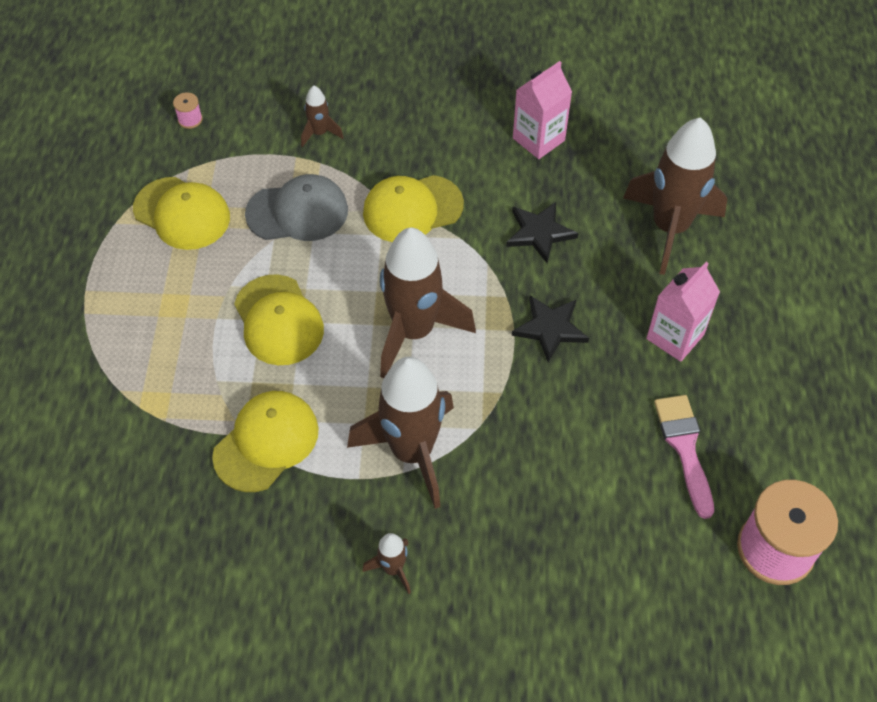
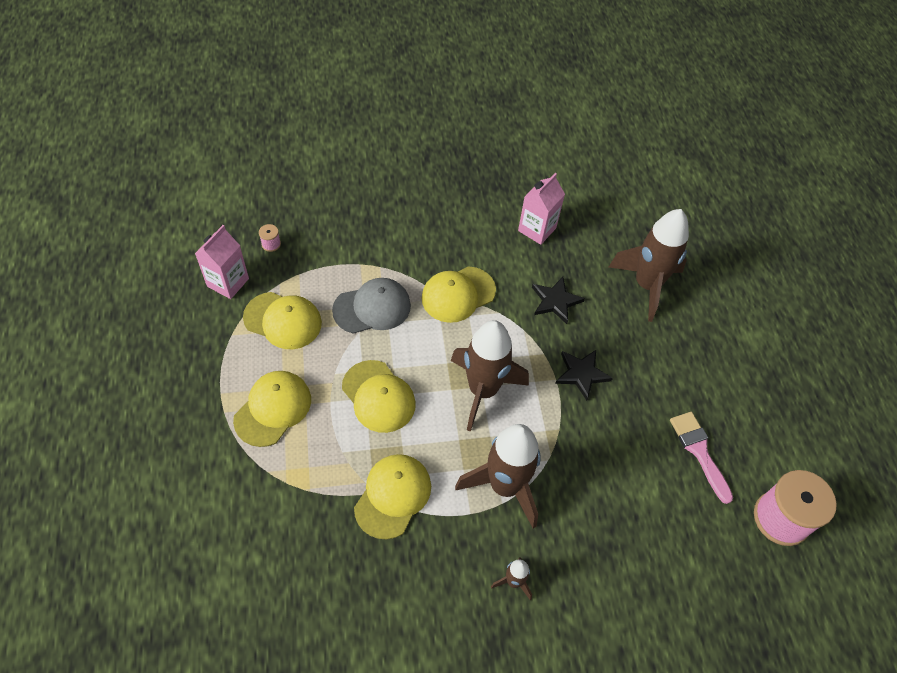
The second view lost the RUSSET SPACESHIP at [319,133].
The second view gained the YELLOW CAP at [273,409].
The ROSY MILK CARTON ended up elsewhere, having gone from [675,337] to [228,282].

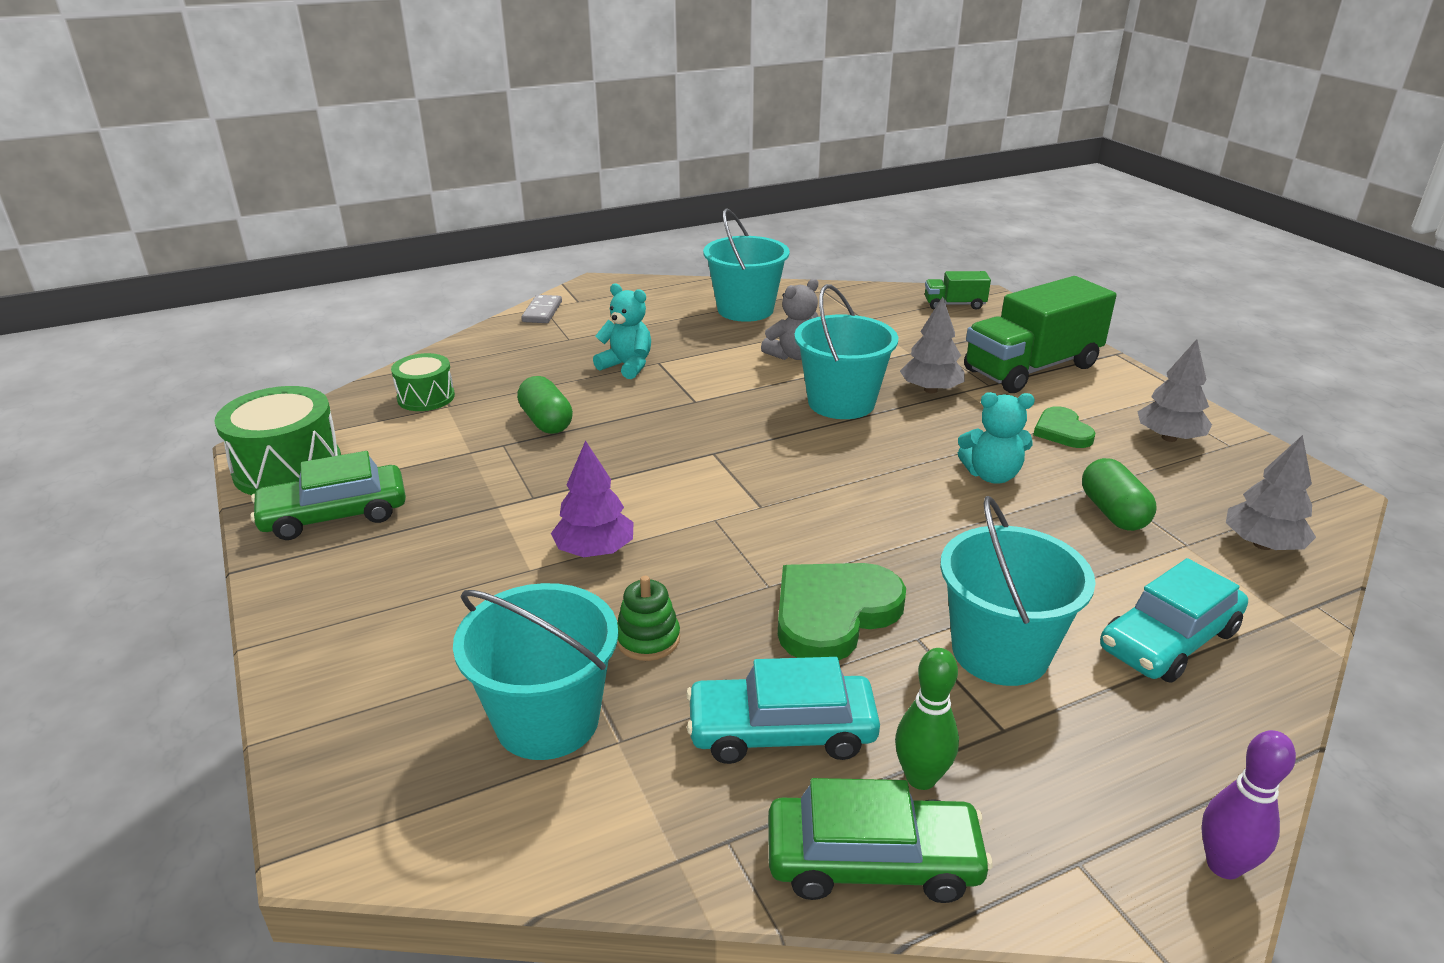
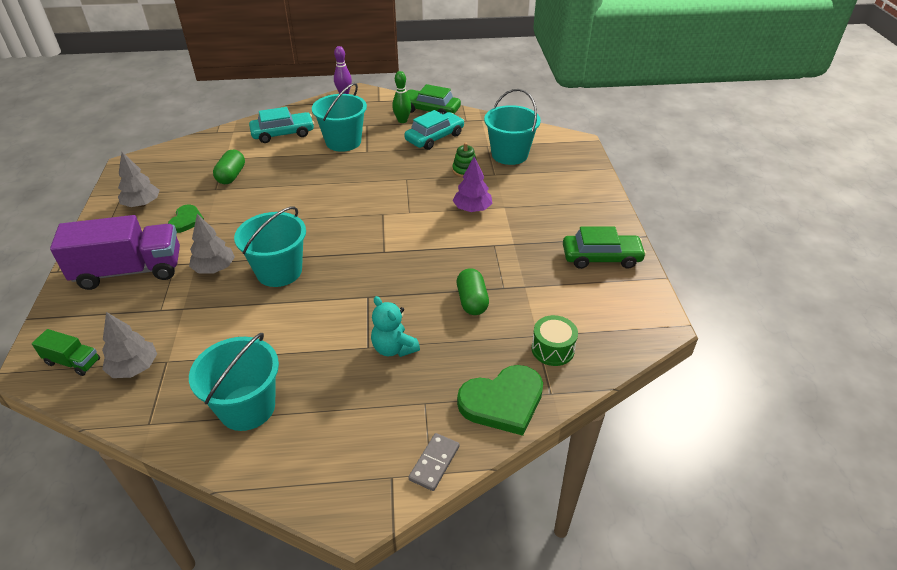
The second view lost the EMERALD TOY DRUM at [288,468].
The second view lost the GRAY TEDDY BEAR at [793,355].
The second view lost the TEAL TEDDY BEAR at [991,475].
The EMERALD HEART ended up elsewhere, having gone from [833,613] to [503,402].
The GRAY FIR TREE ended up elsewhere, having gone from [1262,544] to [134,368].
What was the EMERALD TOY TRUCK at [1031,368] turned into the ROYAL PURPLE TOY TRUCK at [129,271].
The TEAL AUTOMOBILE at [781,731] ended up facing another way, 60 degrees counterclockwise from before.

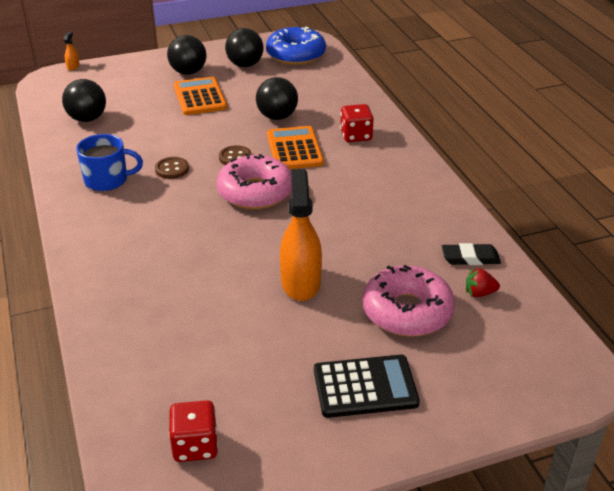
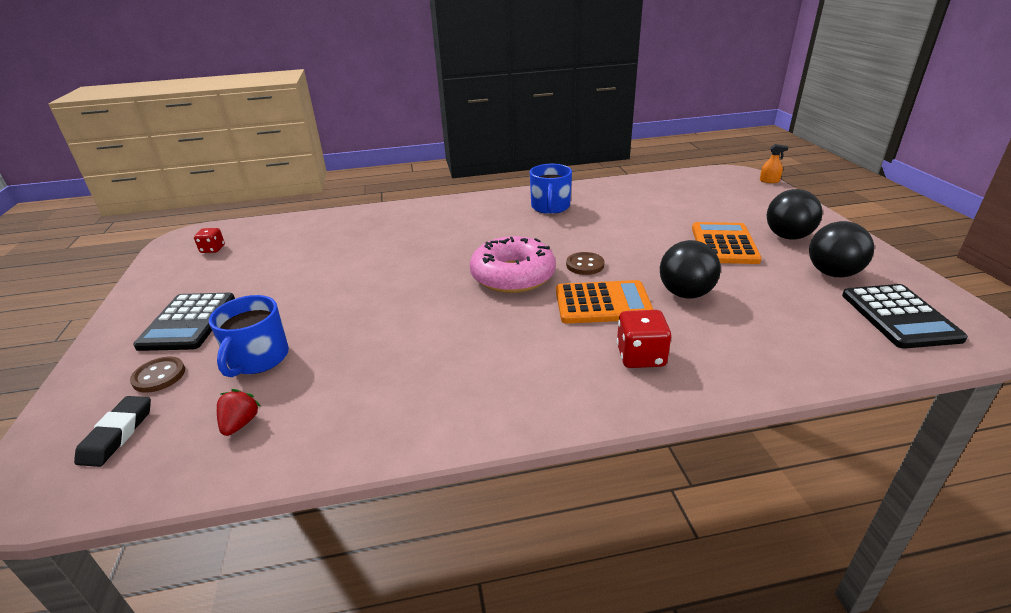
The second view lost the BLACK SPHERE at [87,119].
The second view lost the ORANGE SPRAY BOTTLE at [300,282].
The RUSSET SEWING BUTTON ended up elsewhere, having gone from [172,169] to [159,376].
The BLACK GUM ERASER ended up elsewhere, having gone from [470,258] to [117,434].
Where the BLUE DONUT stood at [296,55], the BLACK CALCULATOR came to stand at [899,316].
Where the ROSY DONUT stood at [407,311], the BLUE TEA MUG came to stand at [258,359].
The ORANGE CALCULATOR at [200,97] ended up facing another way, 75 degrees counterclockwise from before.
The size of the RED DICE at [195,445] changed by a factor of 0.64.

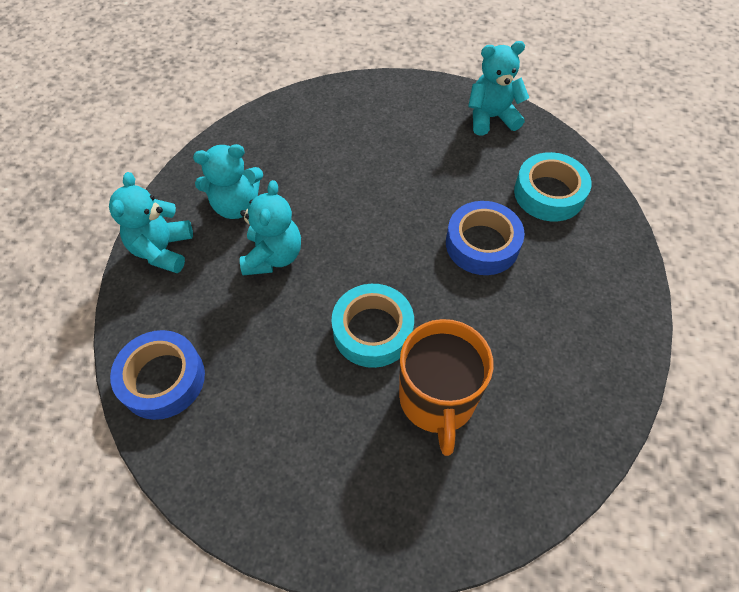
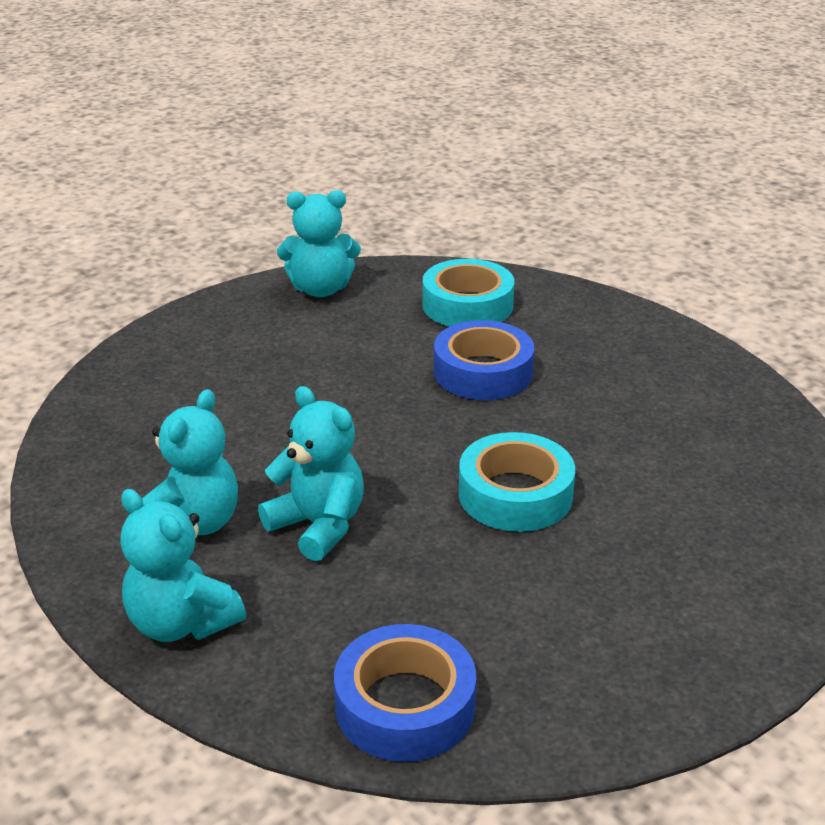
The second view lost the ORANGE TEA MUG at [437,399].
The TEAL TEDDY BEAR at [491,118] ended up facing another way, 120 degrees counterclockwise from before.

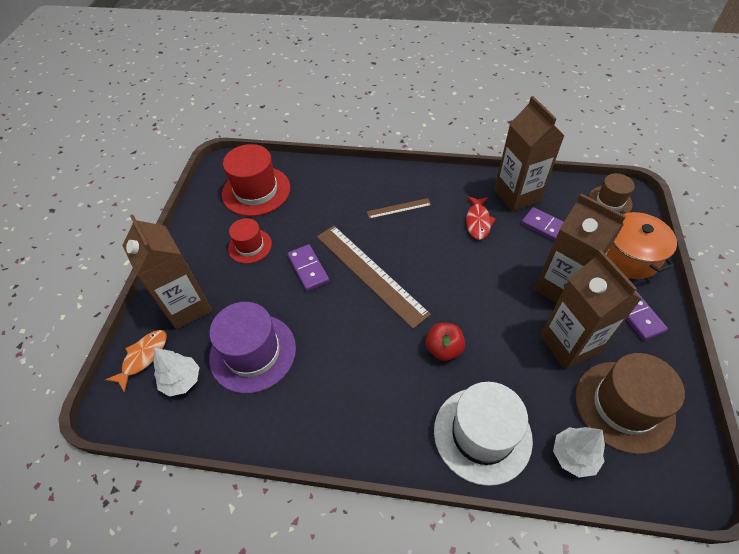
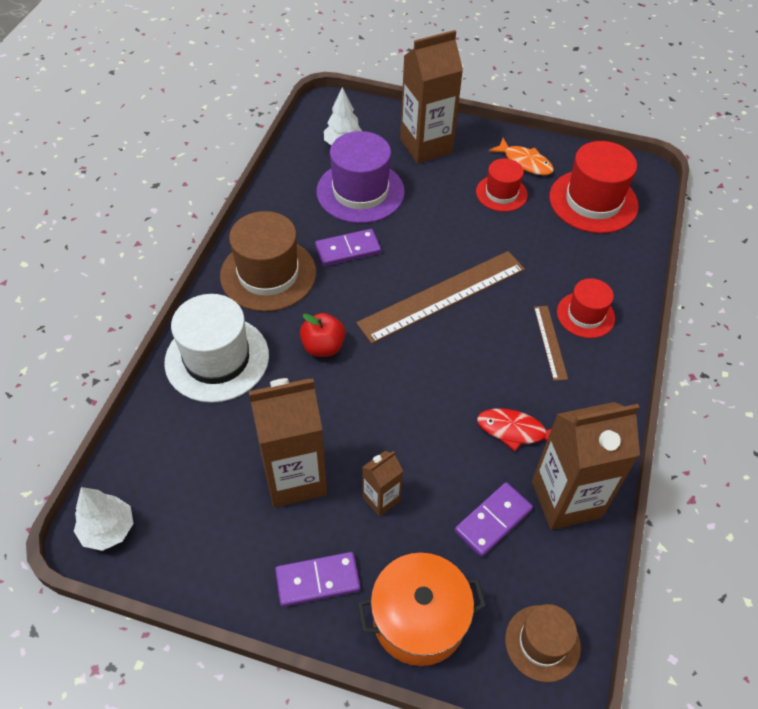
The second view gained the RED TALL HAT at [585,315].
The ORANGE TOY FISH ended up elsewhere, having gone from [143,357] to [525,162].
The ROYAL PURPLE DOMINO PIECE ended up elsewhere, having gone from [308,269] to [348,250].
The PURE WHITE FIR TREE ended up elsewhere, having gone from [573,456] to [108,529].
The RUSSET TALL HAT ended up elsewhere, having gone from [624,406] to [268,274].
The size of the RUSSET MILK CARTON at [560,288] changed by a factor of 0.50.

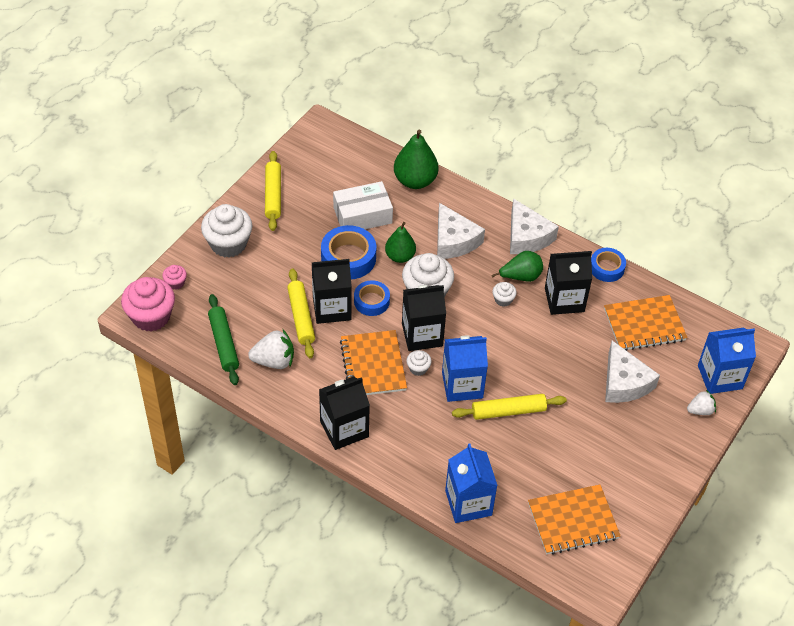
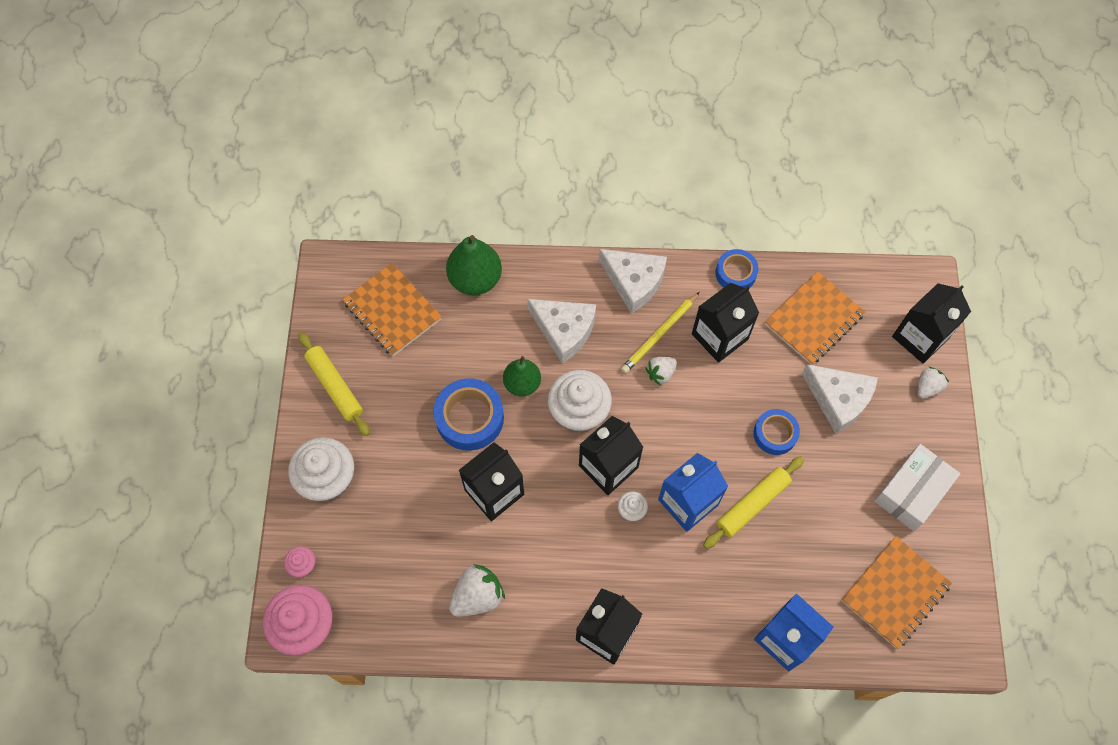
The second view lost the EMERALD ROLLING PIN at [224,343].
The second view lost the YELLOW ROLLING PIN at [301,317].
The PURE WHITE PACKAGE ended up elsewhere, having gone from [362,215] to [912,491].
The ORANGE NOTEPAD ended up elsewhere, having gone from [373,365] to [392,311].
The BLUE ROLL OF TAPE ended up elsewhere, having gone from [371,301] to [775,434].
Where the EMERALD PEAR FRUIT stood at [521,277], the YELLOW PENCIL came to stand at [659,334].
Where the PURE WHITE CUPCAKE stood at [503,300], the PURE WHITE STRAWBERRY came to stand at [660,373].
What was the BLUE MILK CARTON at [720,377] turned into the BLACK MILK CARTON at [920,337].

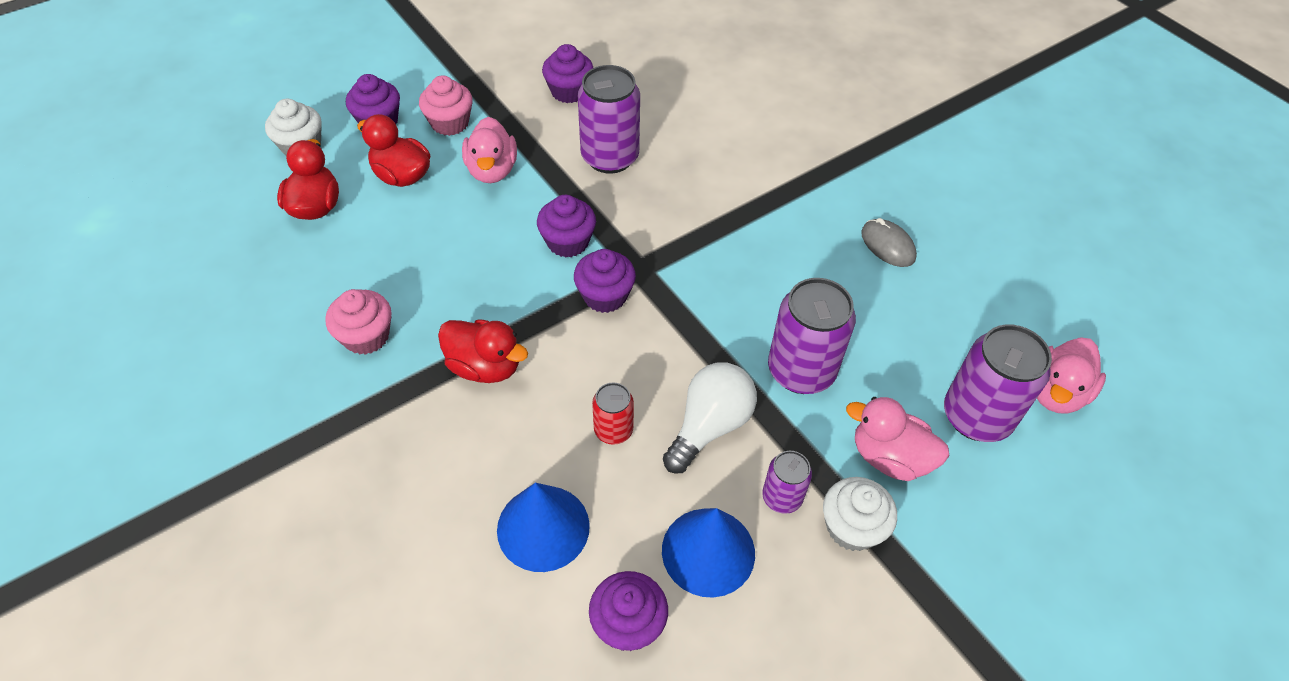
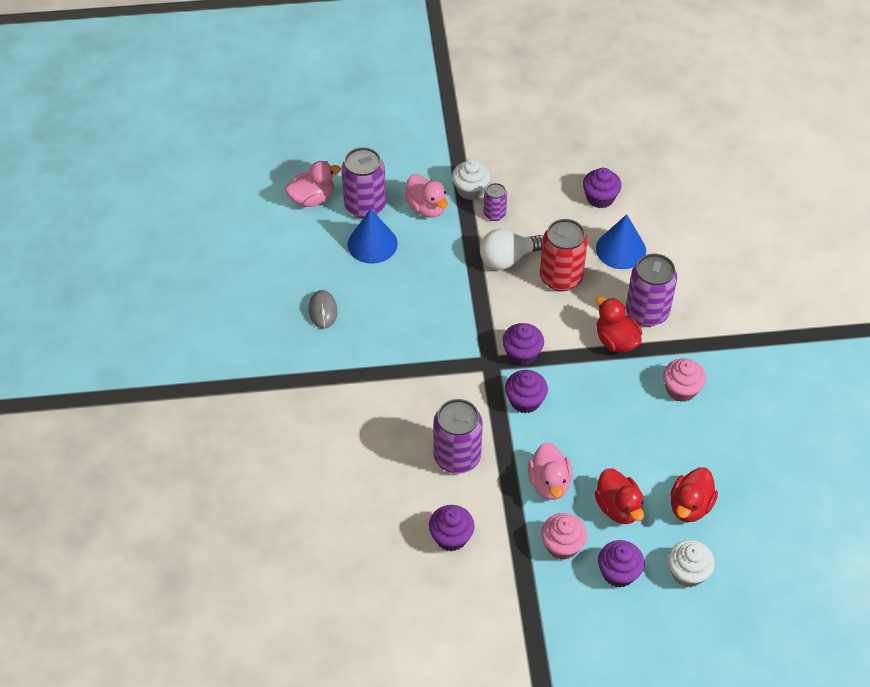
The BLUE CONE ended up elsewhere, having gone from [708,551] to [372,244].
The ROYAL PURPLE SODA CAN ended up elsewhere, having gone from [801,371] to [647,312].
The ROSY DUCK at [492,170] ended up facing another way, 150 degrees clockwise from before.
The size of the RED SODA CAN at [613,430] changed by a factor of 1.86.

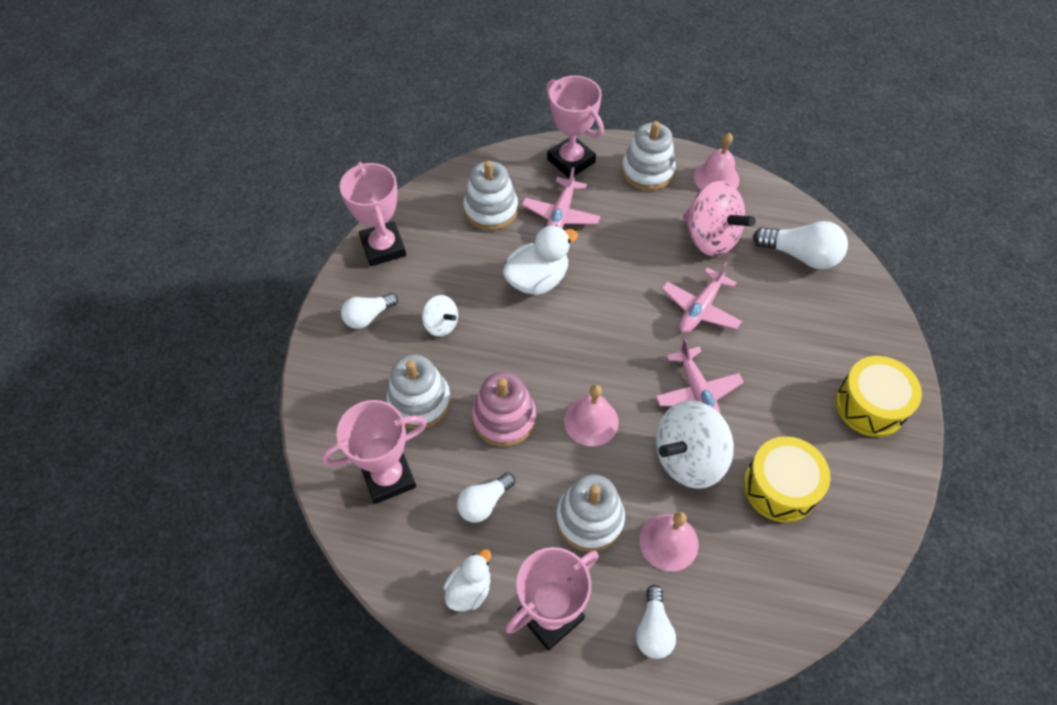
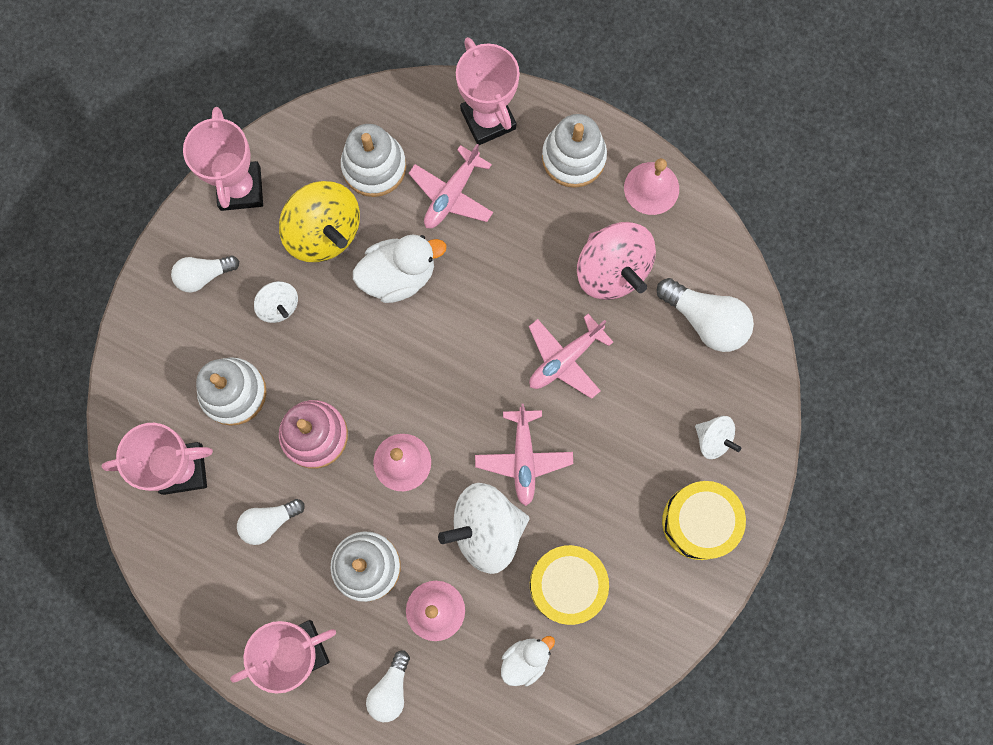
The second view gained the YELLOW TOY TOP at [324,232].
The second view gained the PURE WHITE TOY TOP at [713,439].
The PURE WHITE DUCK ended up elsewhere, having gone from [469,589] to [525,660].

